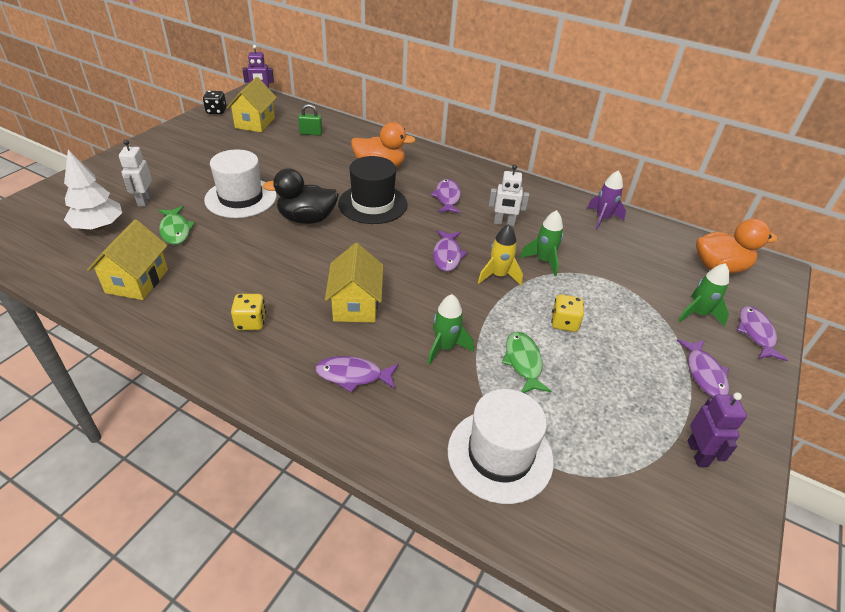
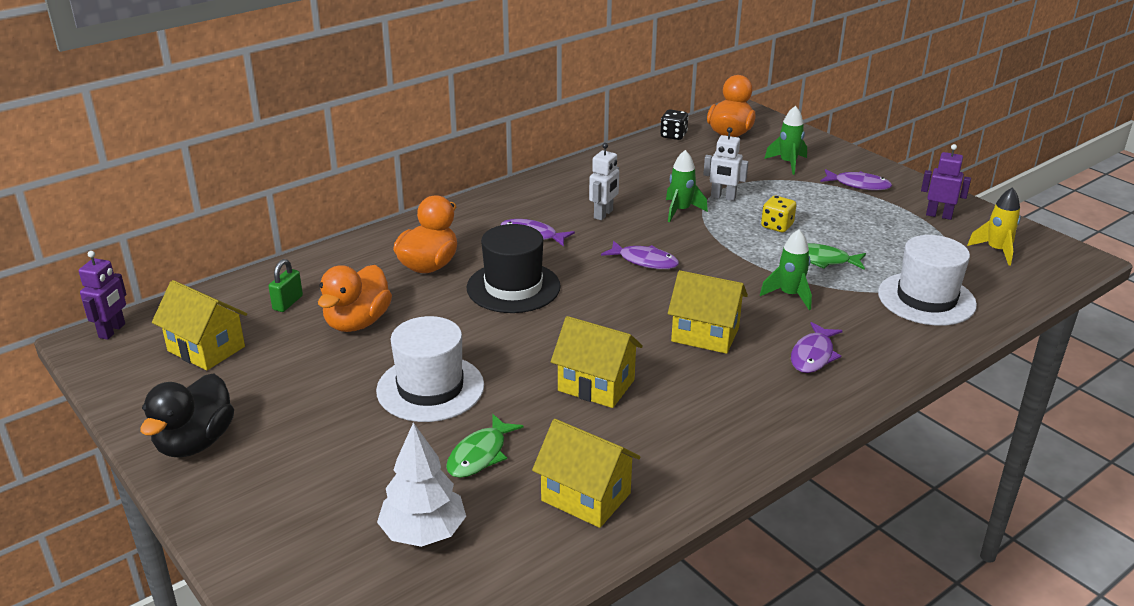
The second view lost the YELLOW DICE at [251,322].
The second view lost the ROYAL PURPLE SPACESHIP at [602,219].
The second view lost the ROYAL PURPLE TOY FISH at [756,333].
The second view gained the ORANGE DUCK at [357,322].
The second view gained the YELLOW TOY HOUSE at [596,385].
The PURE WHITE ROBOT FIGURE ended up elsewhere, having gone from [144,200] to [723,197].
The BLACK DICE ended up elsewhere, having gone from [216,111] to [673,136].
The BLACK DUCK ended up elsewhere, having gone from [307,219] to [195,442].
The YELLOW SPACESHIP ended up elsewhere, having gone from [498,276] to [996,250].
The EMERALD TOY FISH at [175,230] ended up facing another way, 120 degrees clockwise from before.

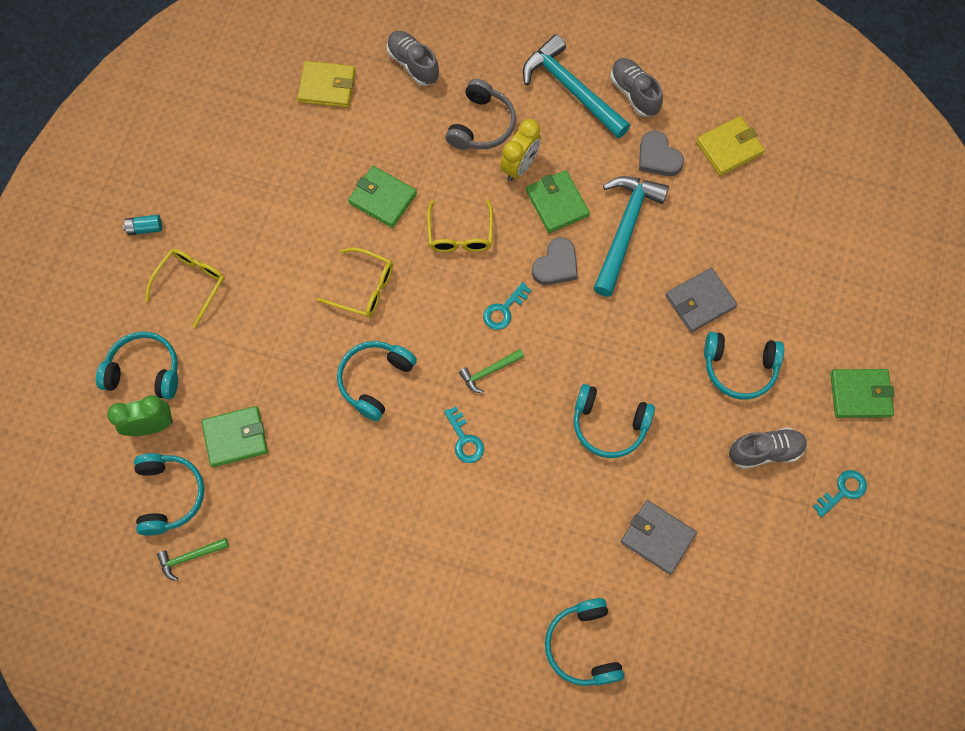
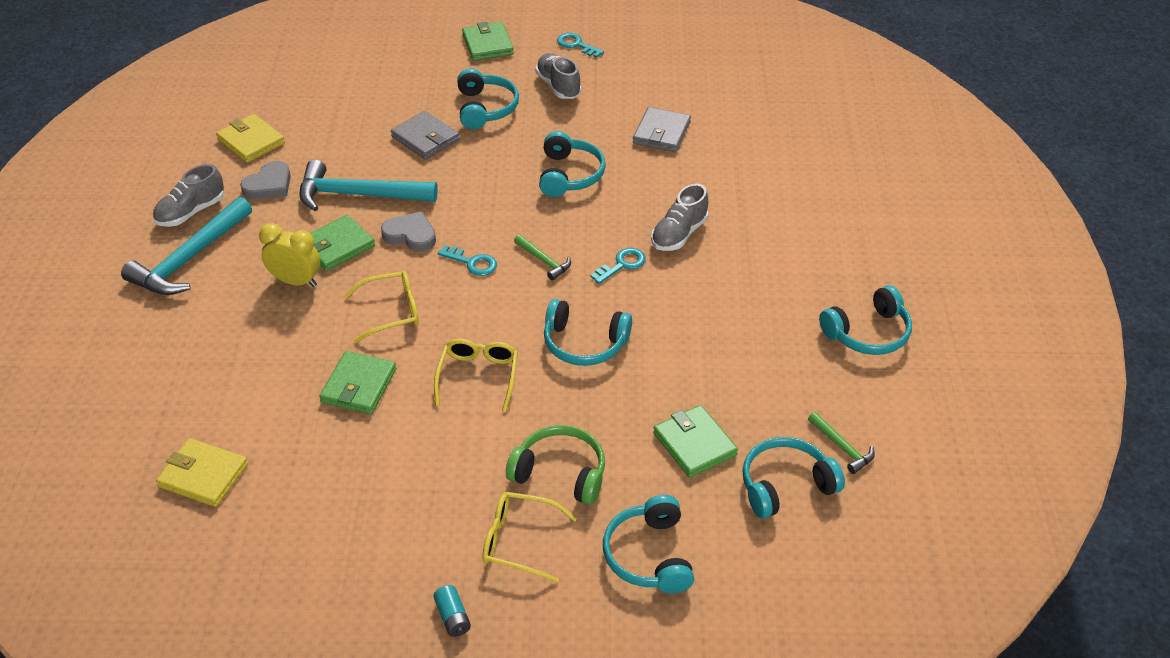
The second view lost the EMERALD BEDSIDE CLOCK at [151,426].
The second view lost the GRAY HEADSET at [481,125].
The second view gained the EMERALD HEADSET at [560,473].
The GRAY LACE-UP SHOE ended up elsewhere, having gone from [413,64] to [679,234].
The TEAL HEADSET ended up elsewhere, having gone from [583,646] to [868,333].
The YELLOW CARD WALLET at [327,86] ended up facing another way, 60 degrees counterclockwise from before.

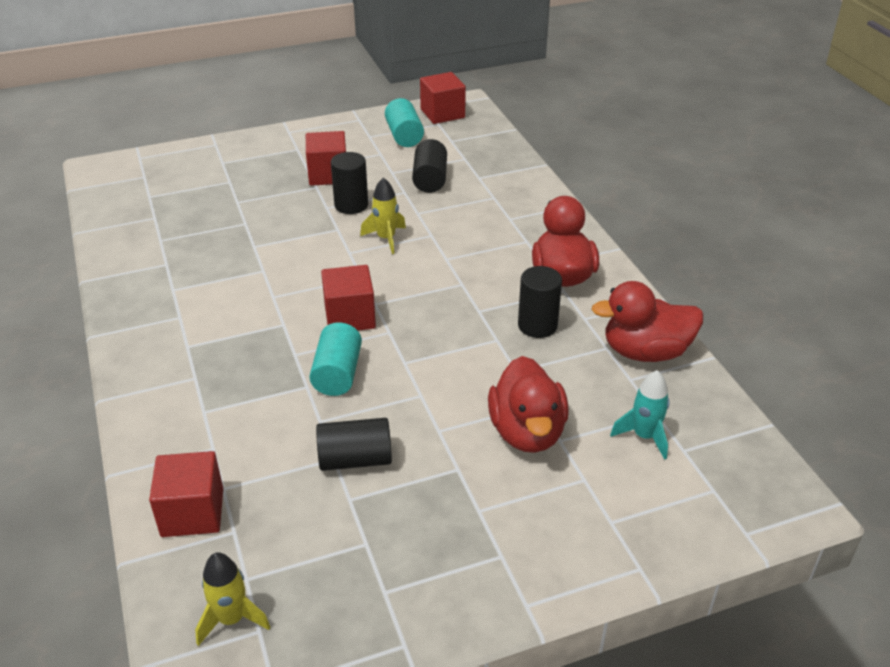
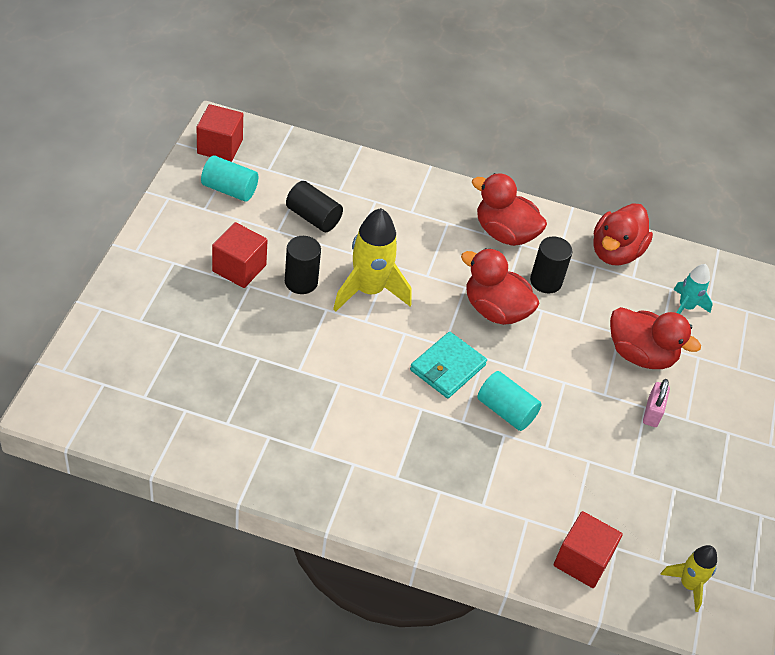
The second view lost the BLACK CYLINDER at [355,459].
The second view gained the RED DUCK at [495,310].
The second view gained the ROSY PADLOCK at [652,412].
Where the RED CUBE stood at [350,317], the TEAL CARD WALLET came to stand at [447,367].
The size of the YELLOW SPACESHIP at [386,239] changed by a factor of 1.76.

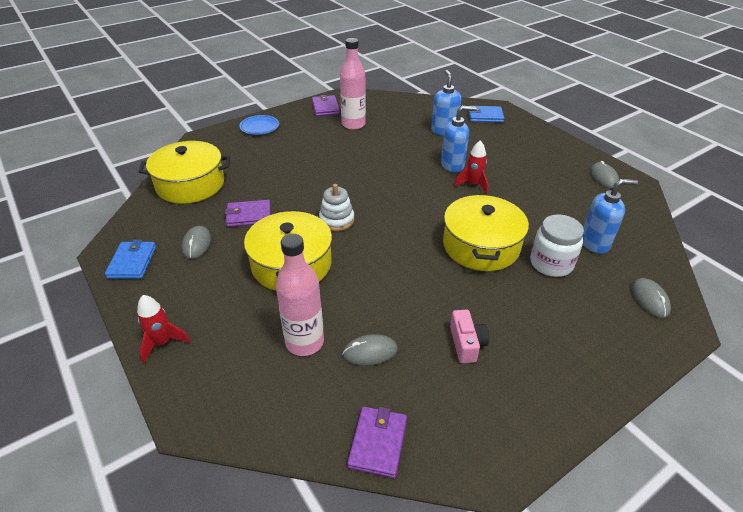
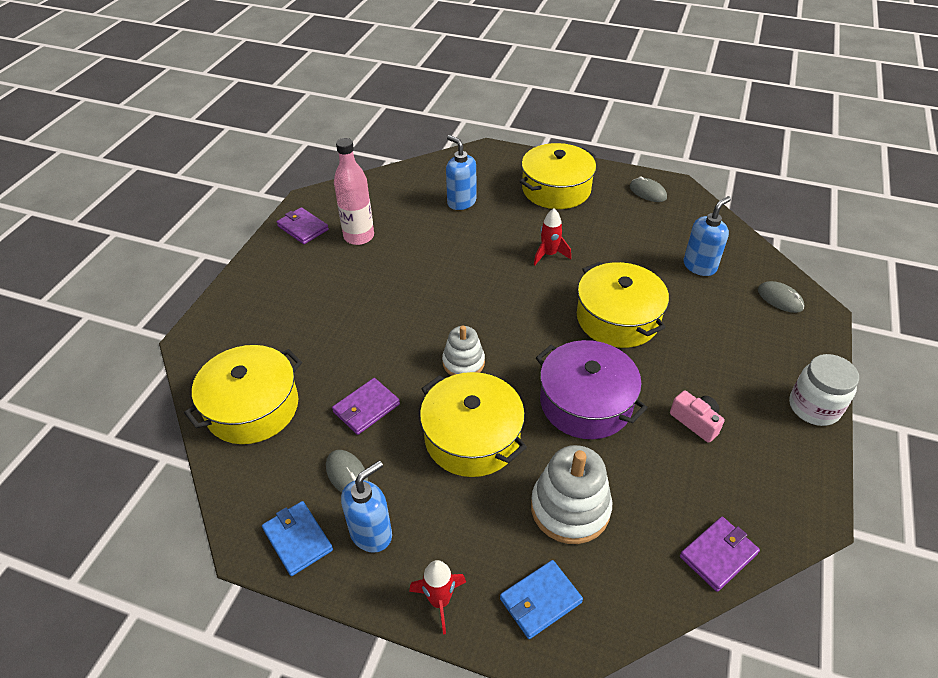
The second view lost the BLUE DINNER PLATE at [259,127].
The second view lost the GRAY PC MOUSE at [370,352].
The second view gained the YELLOW STOCKPOT at [556,189].
The second view gained the ROYAL PURPLE STOCKPOT at [586,403].
The BLUE PUMP BOTTLE ended up elsewhere, having gone from [452,165] to [371,533].
The BLUE CARD WALLET ended up elsewhere, having gone from [485,116] to [540,600].
The PURE WHITE JAR ended up elsewhere, having gone from [551,264] to [814,407].
Where the ROSY DRINK BOTTLE stood at [304,342], the PURE WHITE RING STACKER came to stand at [570,508].
The ROYAL PURPLE CARD WALLET at [378,443] ended up facing another way, 75 degrees clockwise from before.

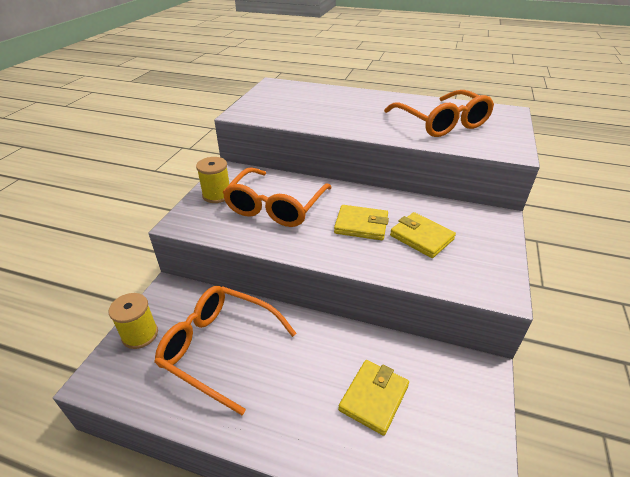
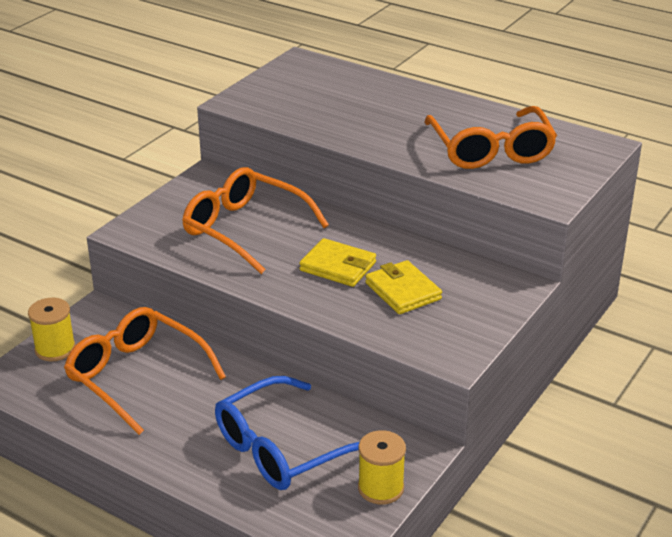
The YELLOW REEL OF THREAD ended up elsewhere, having gone from [217,195] to [381,488].
Where the YELLOW CARD WALLET stood at [374,398], the BLUE GLASSES came to stand at [282,448].
The ORANGE GLASSES at [276,206] ended up facing another way, 90 degrees clockwise from before.

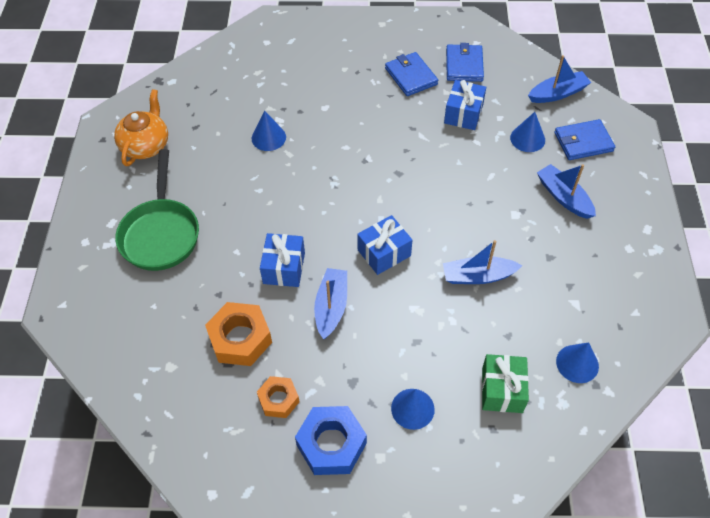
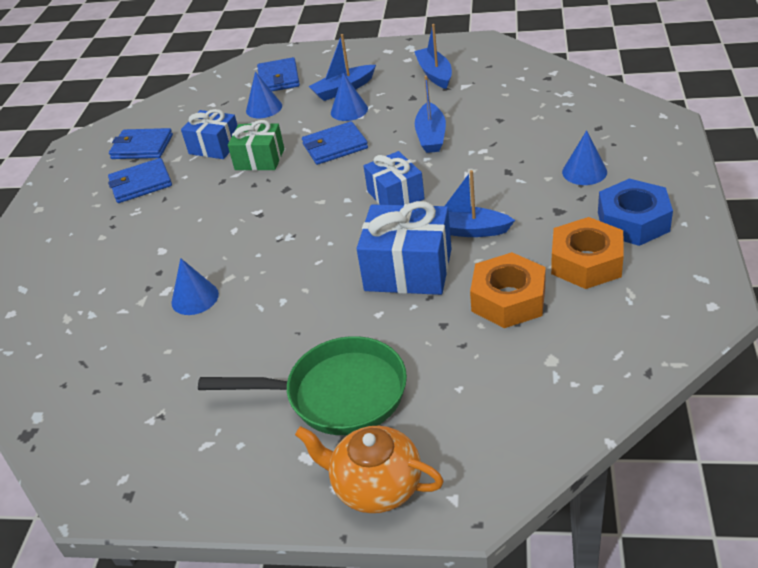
The second view gained the BLUE CARD WALLET at [335,146].
The ORANGE TEA POT ended up elsewhere, having gone from [146,145] to [376,485].
The EMERALD WRAPPED GIFT ended up elsewhere, having gone from [502,390] to [259,159].
The BLUE SAILBOAT ended up elsewhere, having gone from [557,93] to [434,74].
The BLUE CONE ended up elsewhere, having gone from [577,363] to [349,110].
The size of the ORANGE HEX NUT at [278,399] changed by a factor of 1.62.
The size of the BLUE WRAPPED GIFT at [284,268] changed by a factor of 1.52.

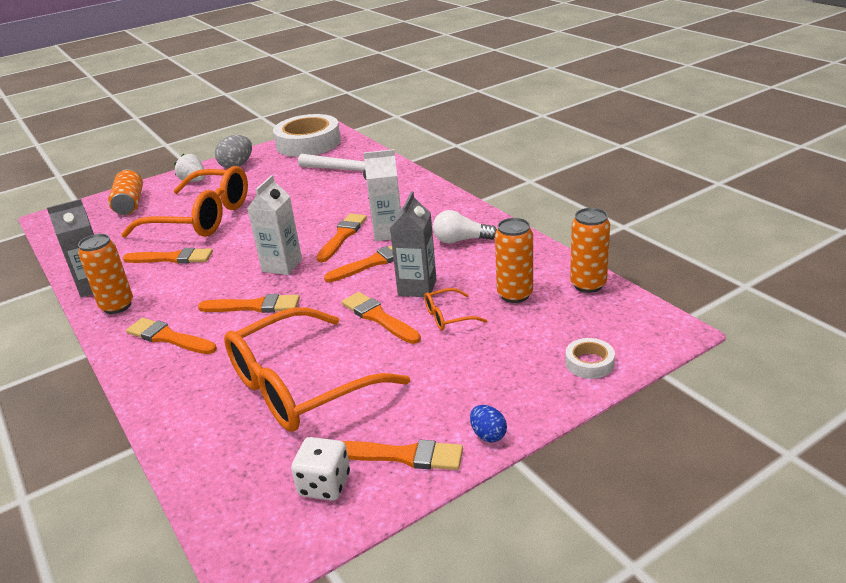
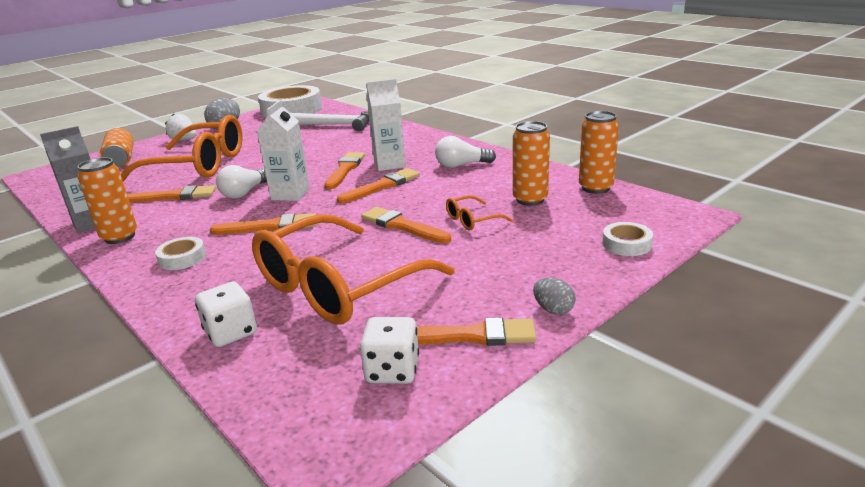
The second view lost the GRAY MILK CARTON at [417,288].
The second view gained the PURE WHITE DICE at [231,332].
The second view gained the PURE WHITE LIGHT BULB at [244,193].
Where the ORANGE PAINT BRUSH stood at [168,338], the PURE WHITE ROLL OF TAPE came to stand at [182,258].
What was the BLUE EGG at [488,435] turned into the GRAY EGG at [553,309].

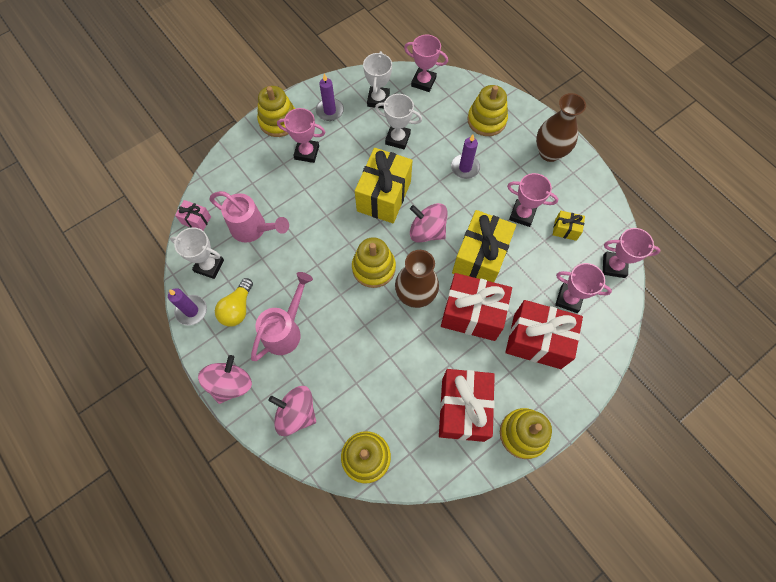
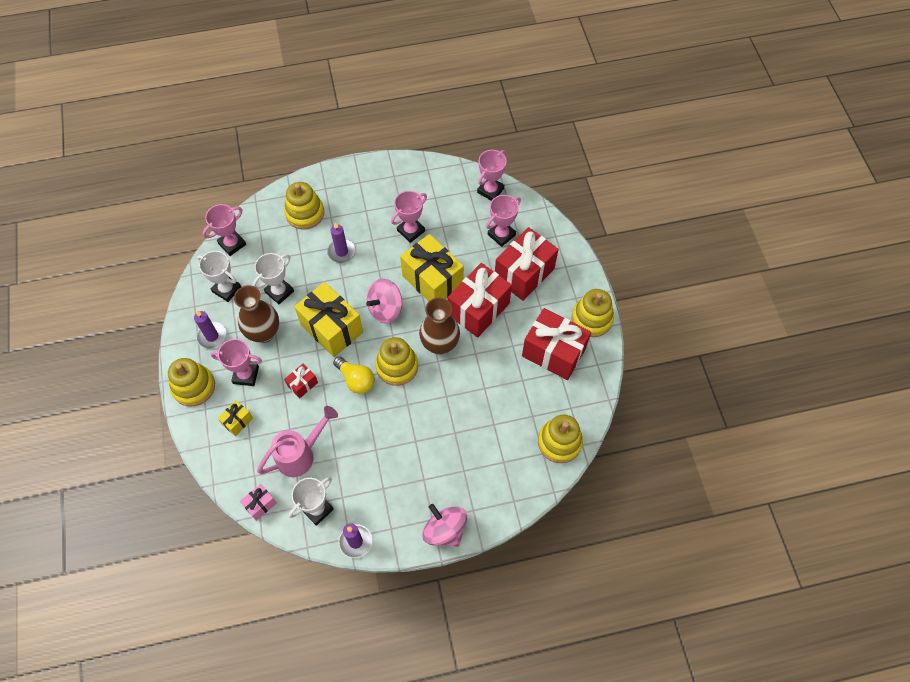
The second view lost the ROSY WATERING POT at [286,329].
The second view lost the ROSY TOY TOP at [296,413].
The second view gained the RED WRAPPED GIFT at [302,384].
The YELLOW LIGHT BULB ended up elsewhere, having gone from [237,308] to [356,380].
The RUSSET TALL VASE ended up elsewhere, having gone from [549,152] to [264,333].
The YELLOW WRAPPED GIFT ended up elsewhere, having gone from [565,230] to [237,421].
The ROSY AWARD CUP at [306,152] ended up facing another way, 60 degrees clockwise from before.

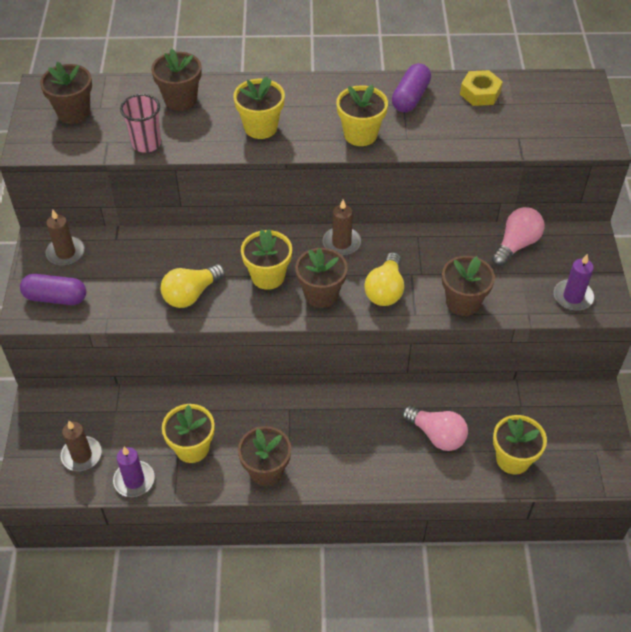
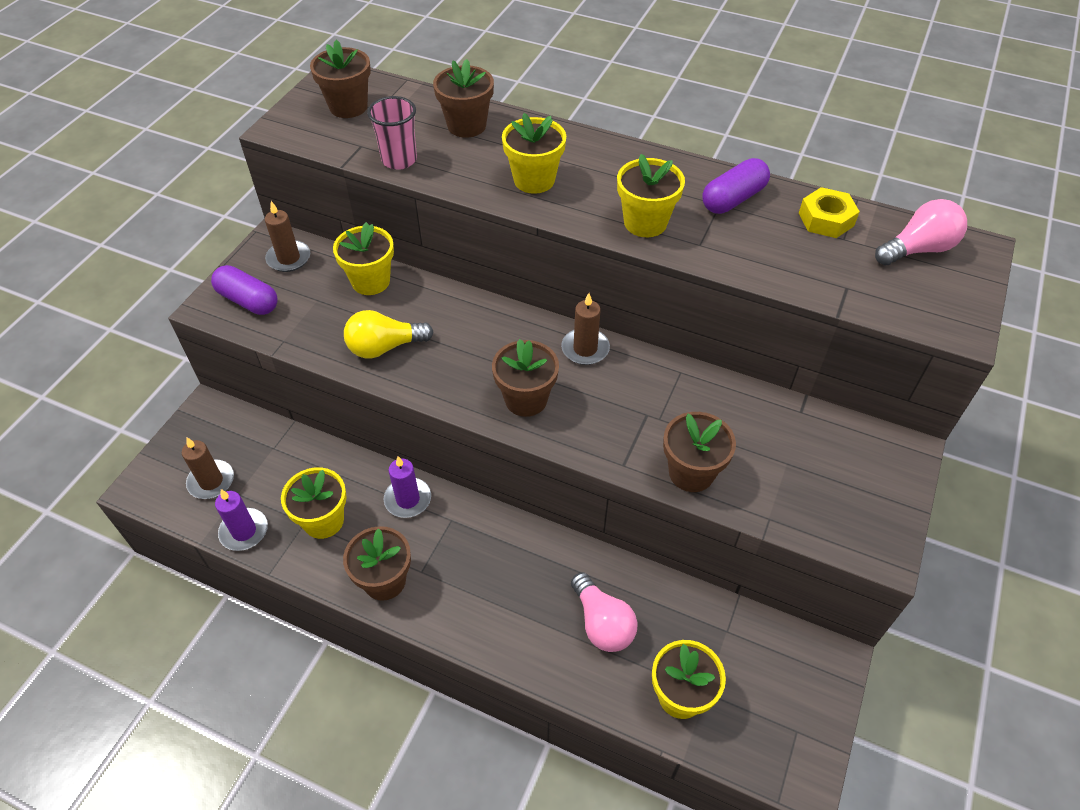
The second view lost the YELLOW LIGHT BULB at [385,290].
The YELLOW FLOWER POT ended up elsewhere, having gone from [268,276] to [370,281].
The ROSY LIGHT BULB ended up elsewhere, having gone from [516,244] to [918,249].
The ROYAL PURPLE PILLAR CANDLE ended up elsewhere, having gone from [573,297] to [408,499].

